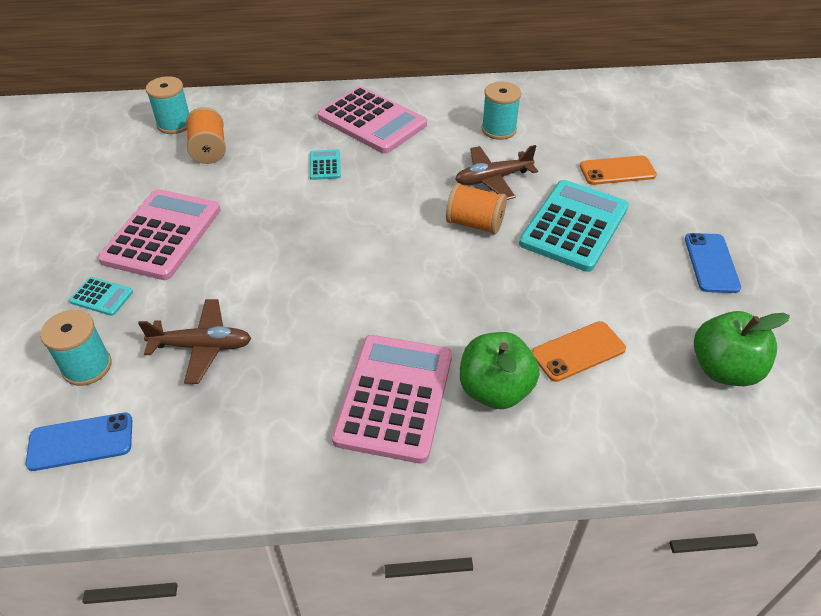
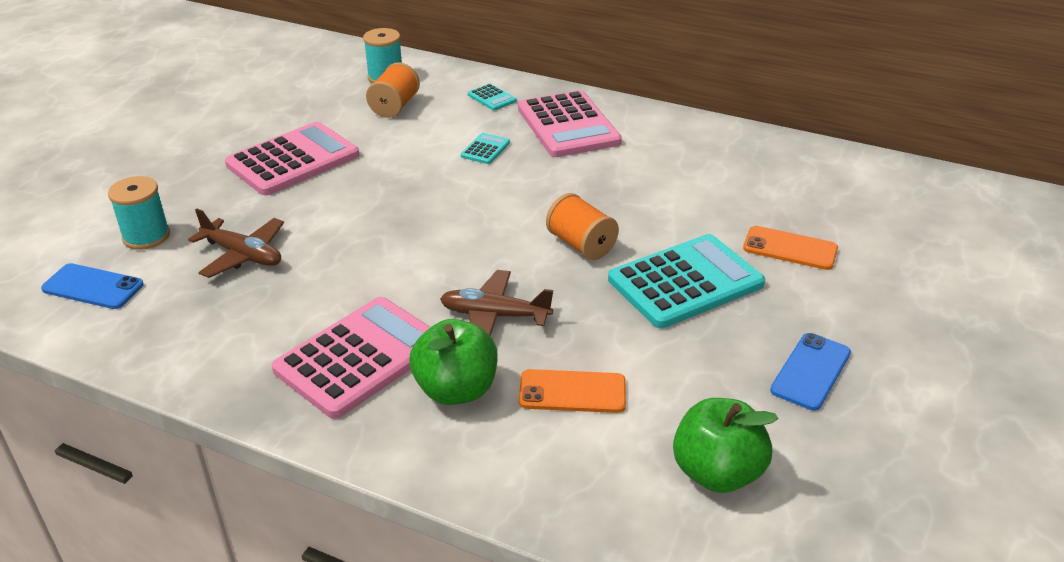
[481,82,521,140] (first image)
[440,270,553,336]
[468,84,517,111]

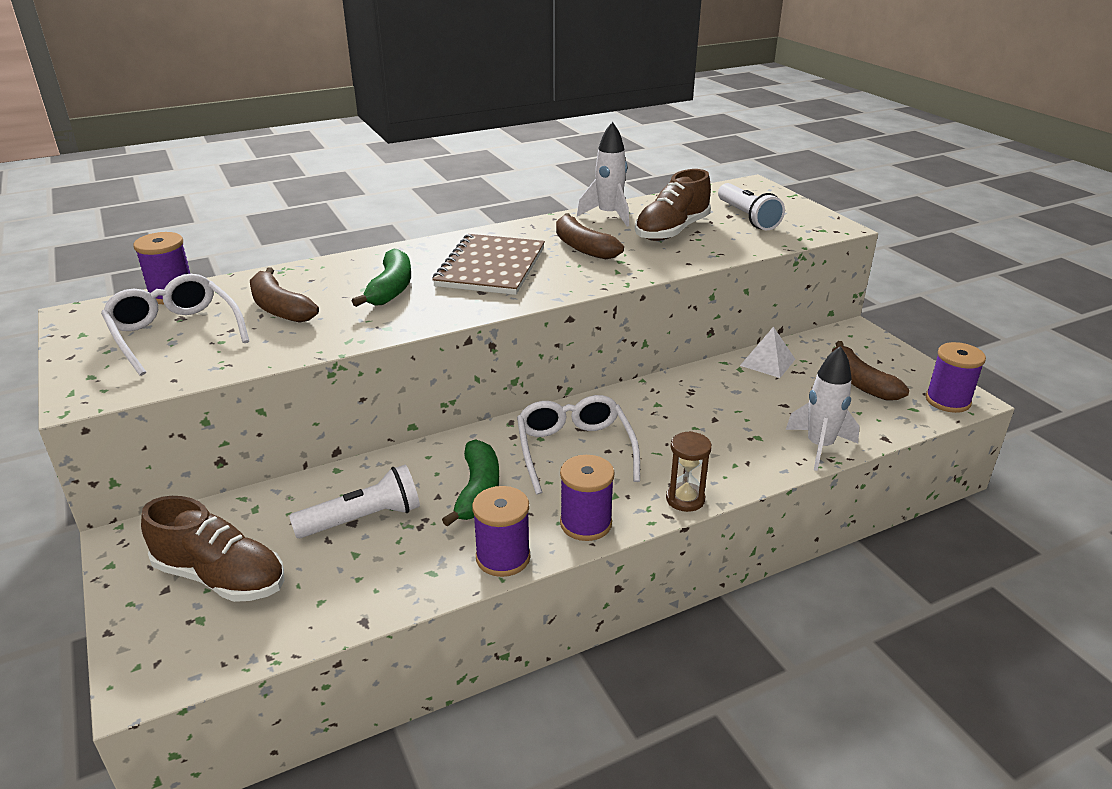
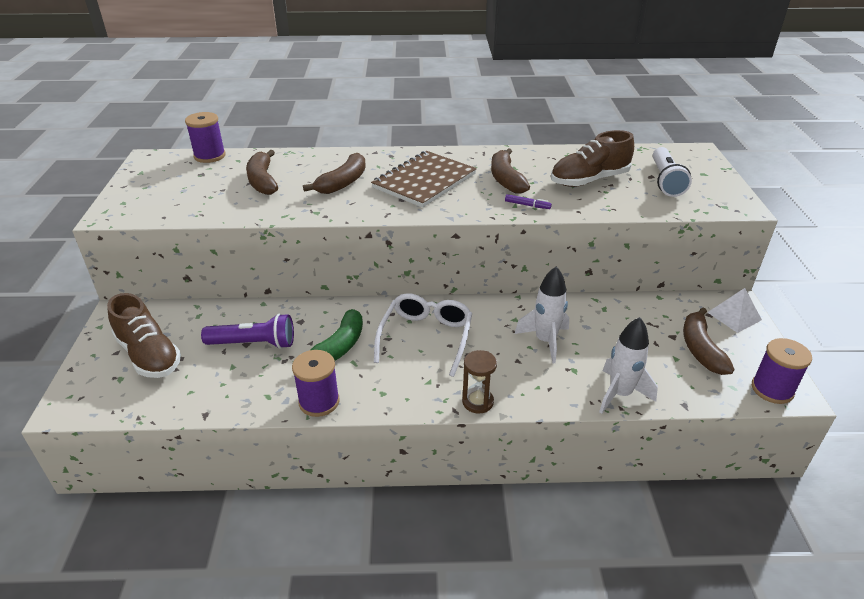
[515,266,569,363]
[303,153,366,194]
[101,274,249,376] (first image)
[707,288,762,333]
[560,455,615,541] (first image)
[201,314,294,349]
[505,194,552,209]

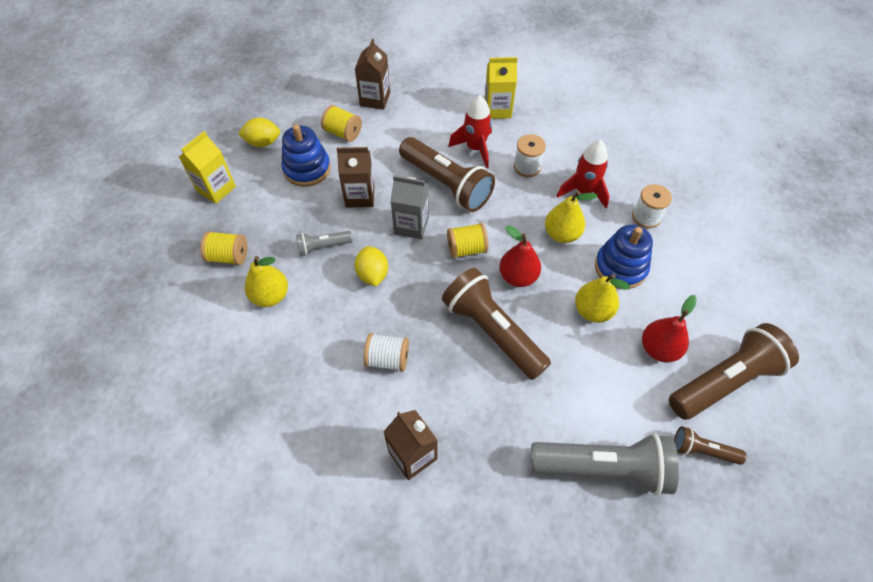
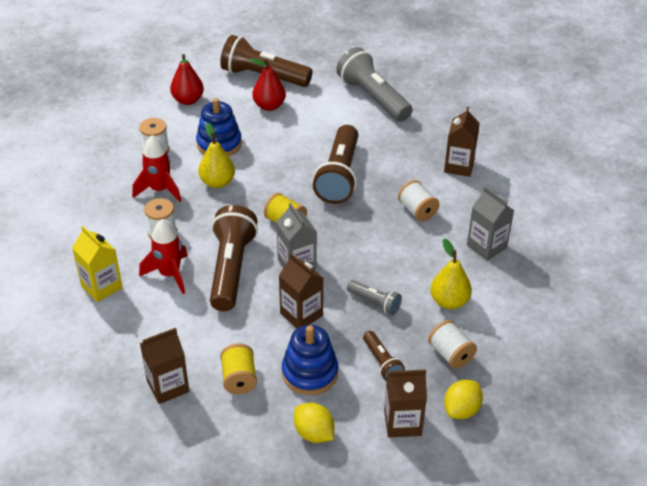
[384,369,427,438]
[170,54,204,105]
[428,320,477,369]
[444,380,483,419]
[575,274,630,323] (first image)
[363,331,405,381]
[467,186,515,261]

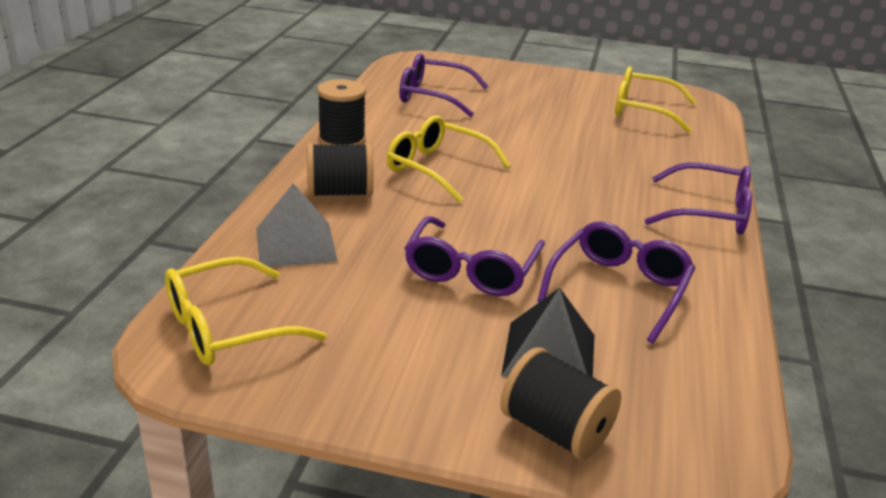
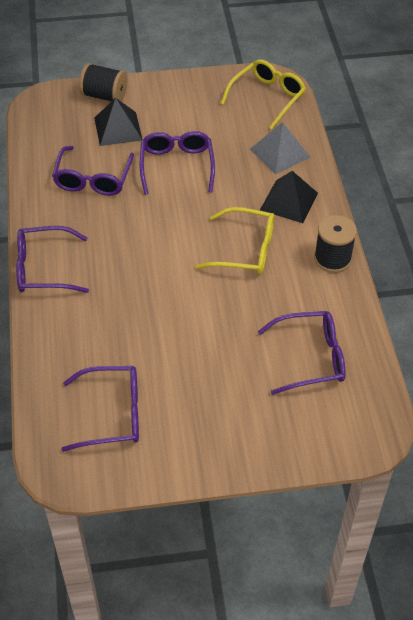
[61,366,139,452]
[260,171,318,223]

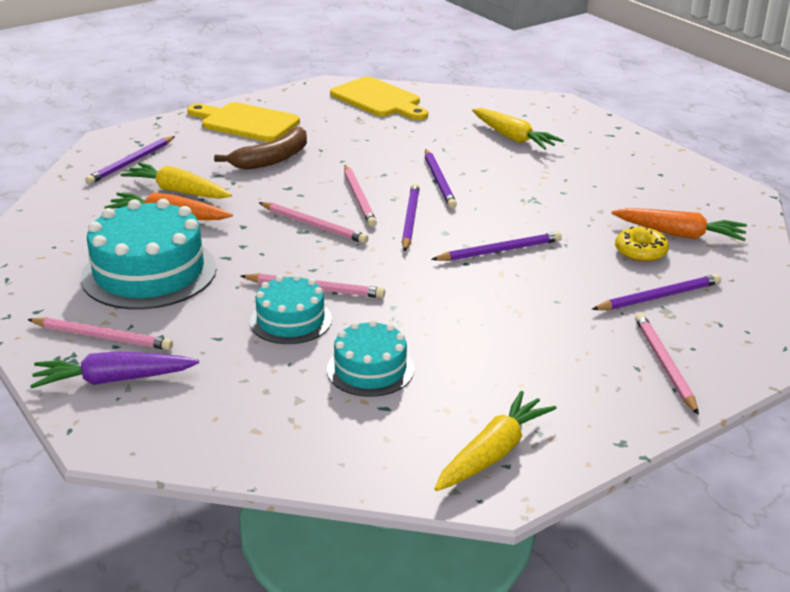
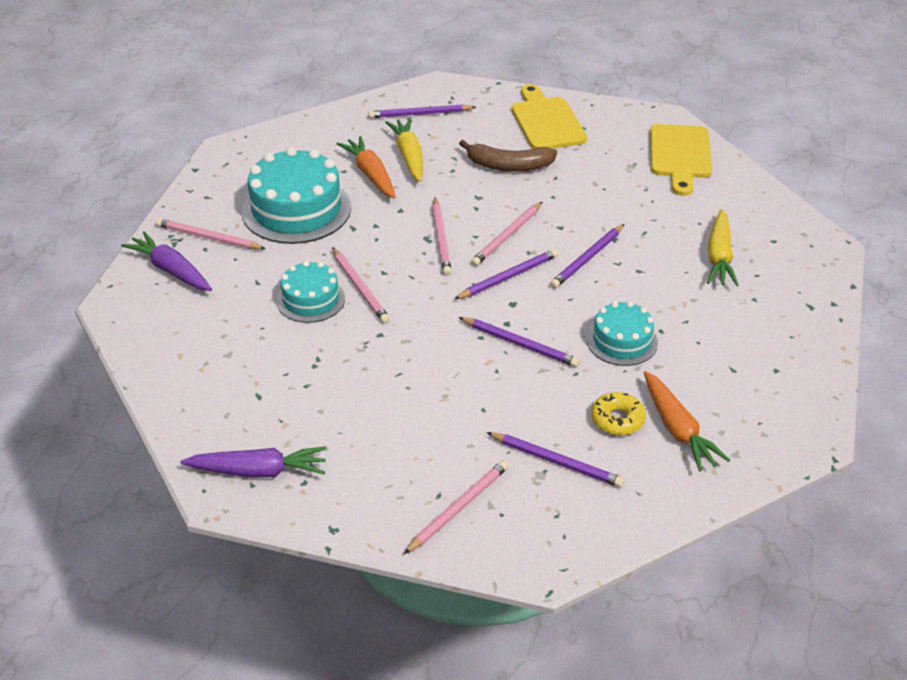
[156,218,266,250]
[587,301,658,366]
[181,447,327,478]

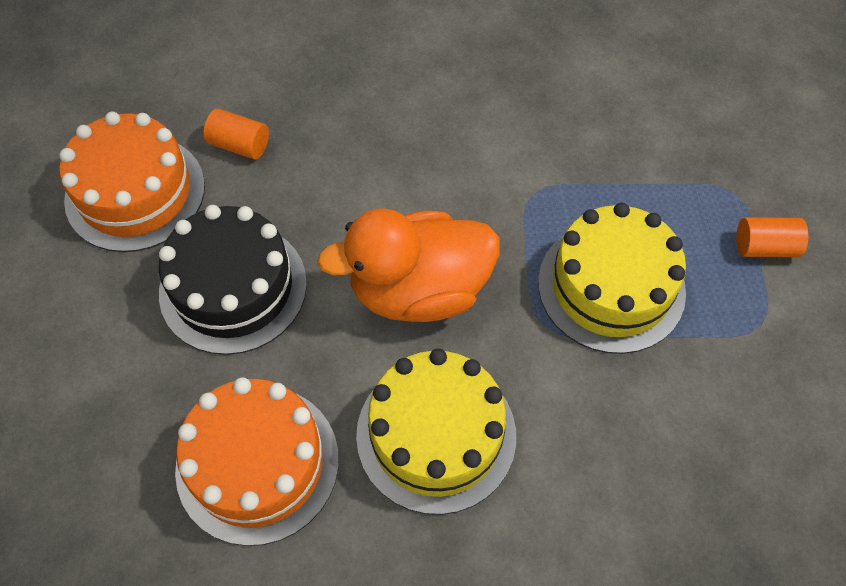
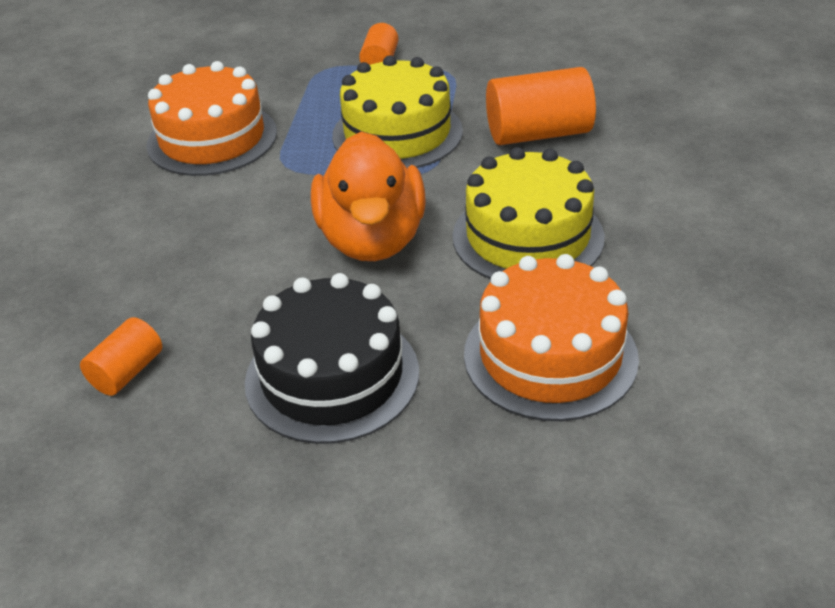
[147,61,277,176]
[486,67,596,145]

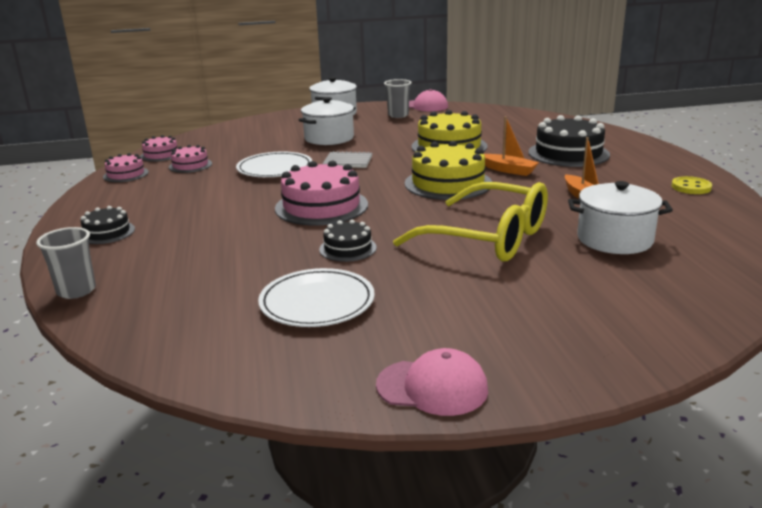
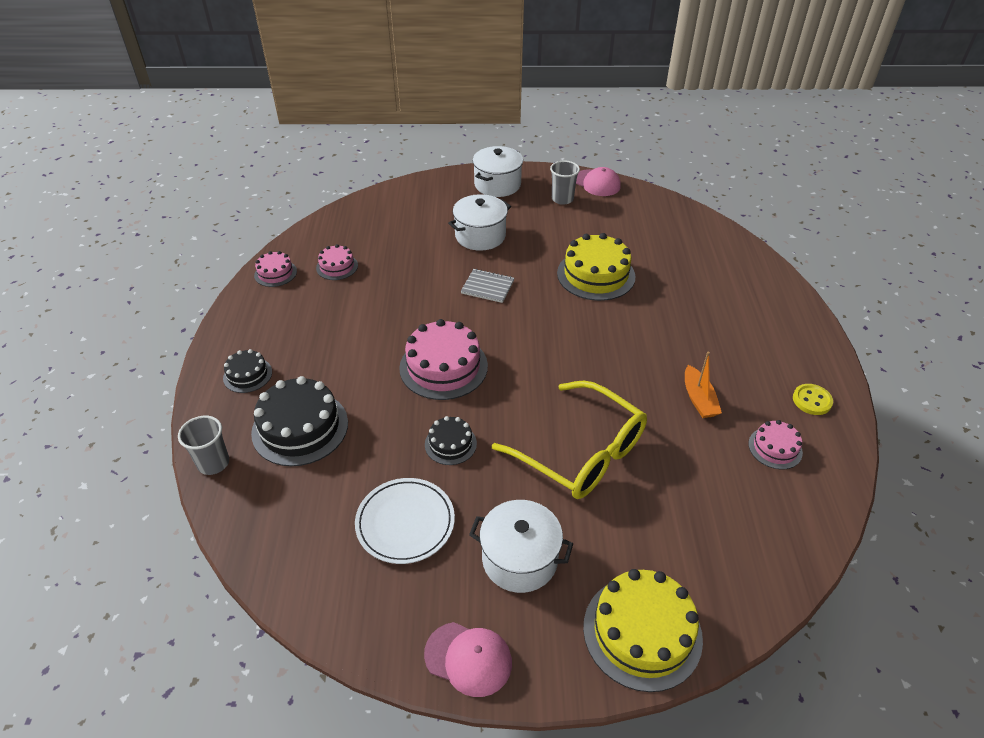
[251,376,348,466]
[484,116,539,176] (first image)
[748,420,803,469]
[583,569,703,692]
[236,152,312,177] (first image)
[469,500,573,593]

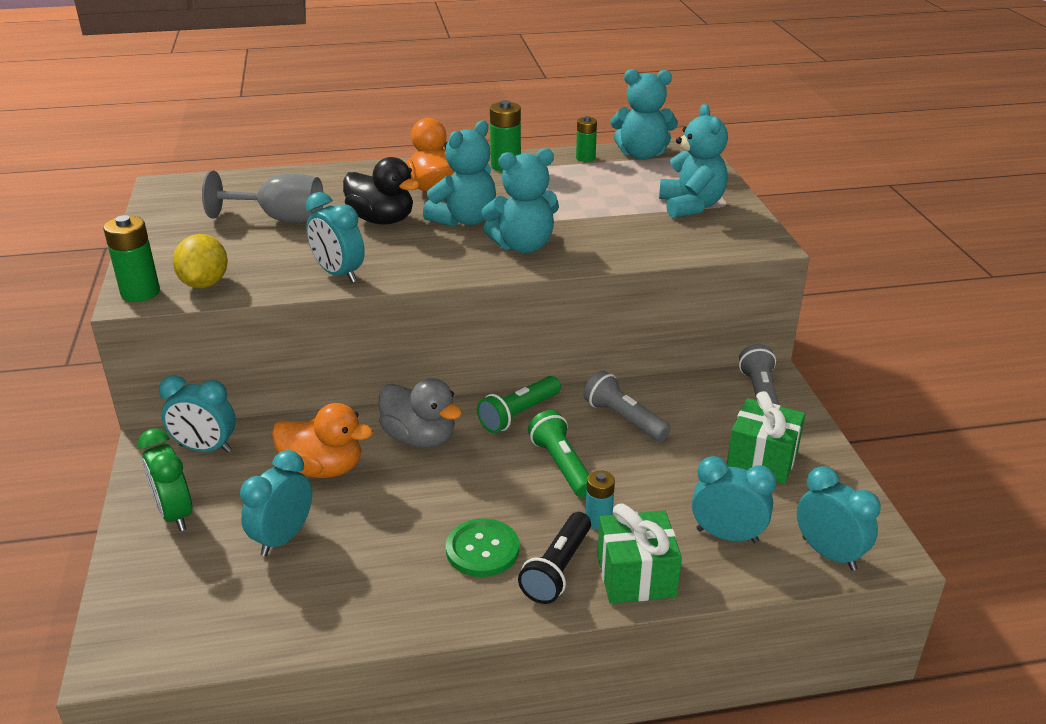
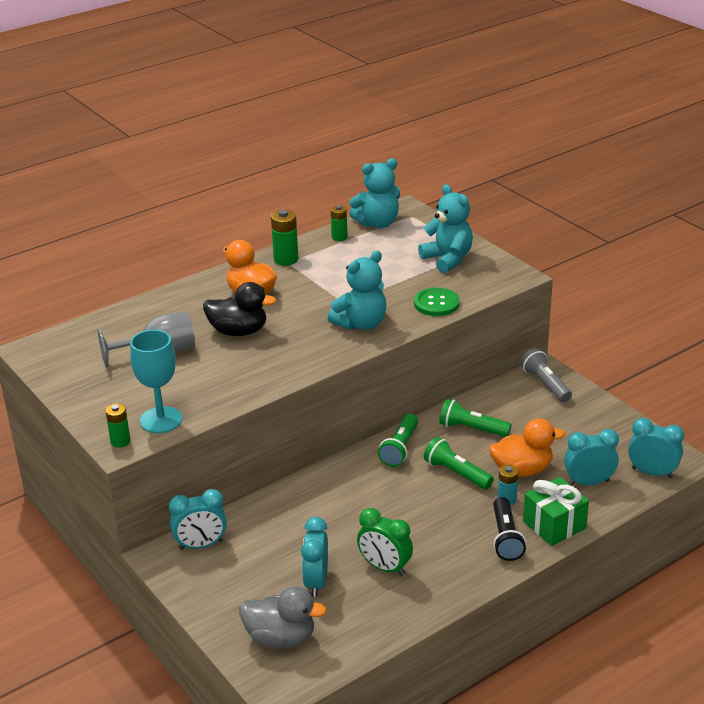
[423,120,496,227] (first image)
[306,192,365,283] (first image)
[105,404,131,448]
[130,330,182,433]
[439,399,512,437]
[239,586,327,648]
[727,391,805,484] (first image)
[489,418,565,477]
[357,508,413,576]
[414,287,460,316]

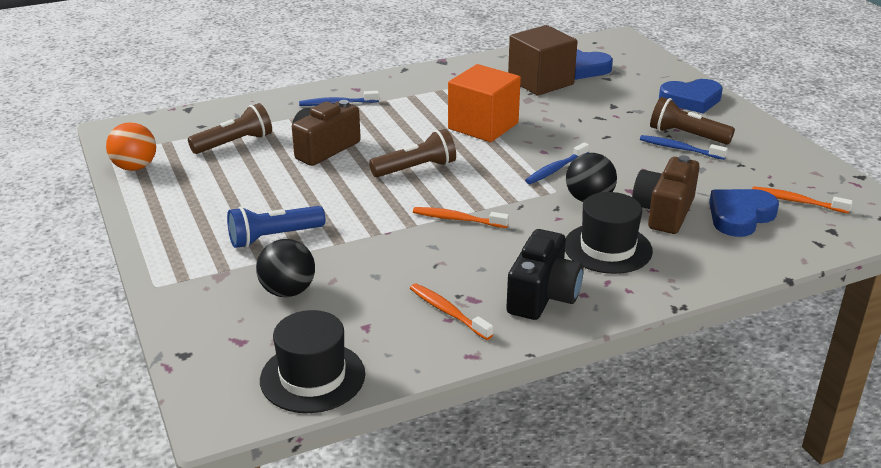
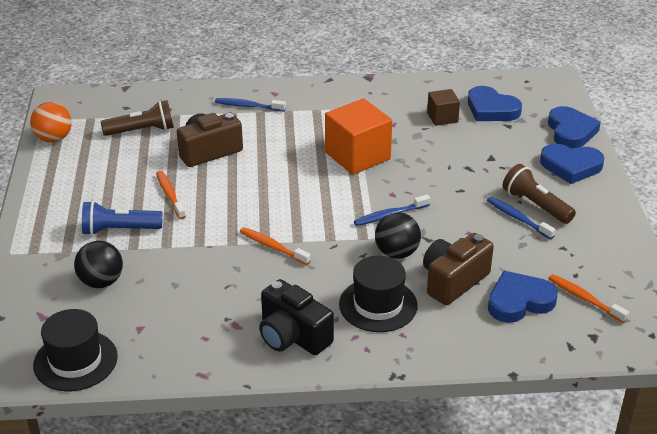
[427,89,460,126]
[369,129,456,177] (first image)
[259,279,334,355]
[156,171,186,219]
[548,106,601,148]

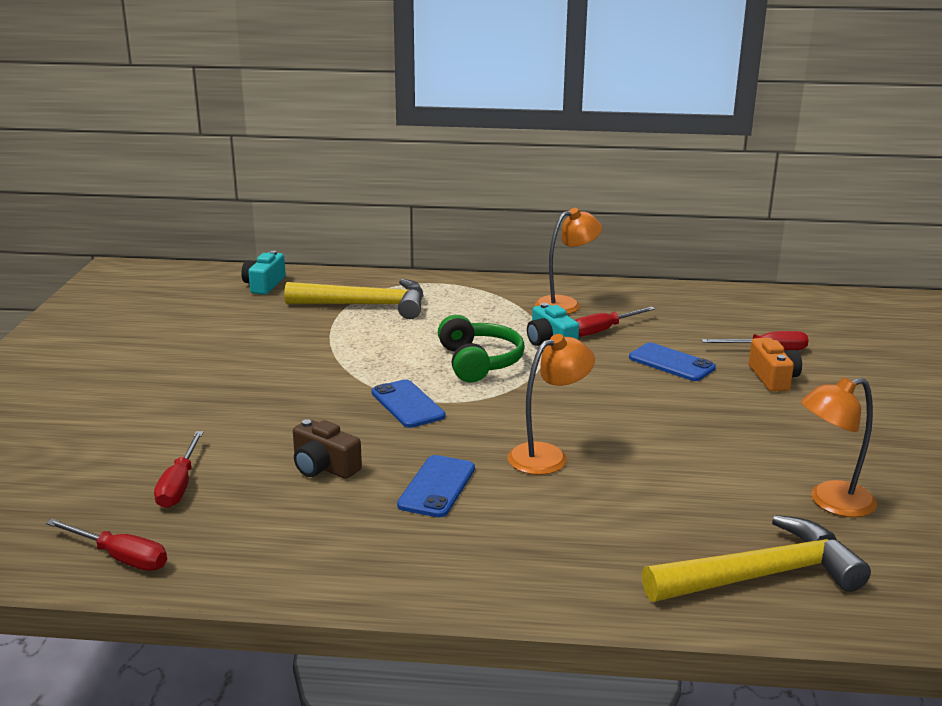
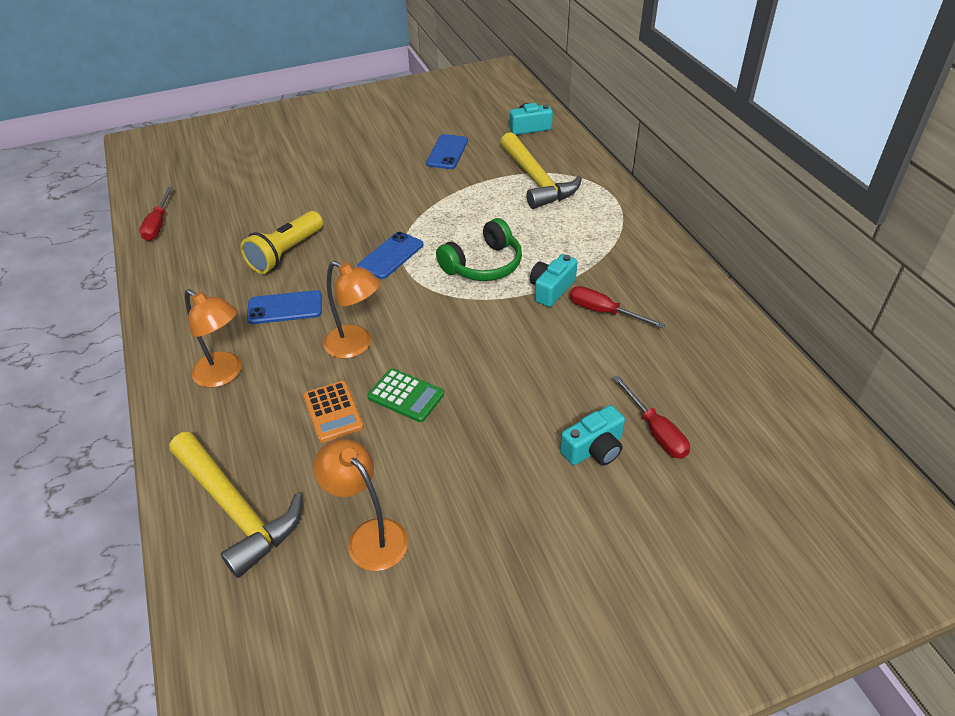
[185,289,242,388]
[560,405,625,465]
[426,134,468,169]
[241,211,323,274]
[154,431,204,508] (first image)
[367,368,444,422]
[303,381,364,443]

